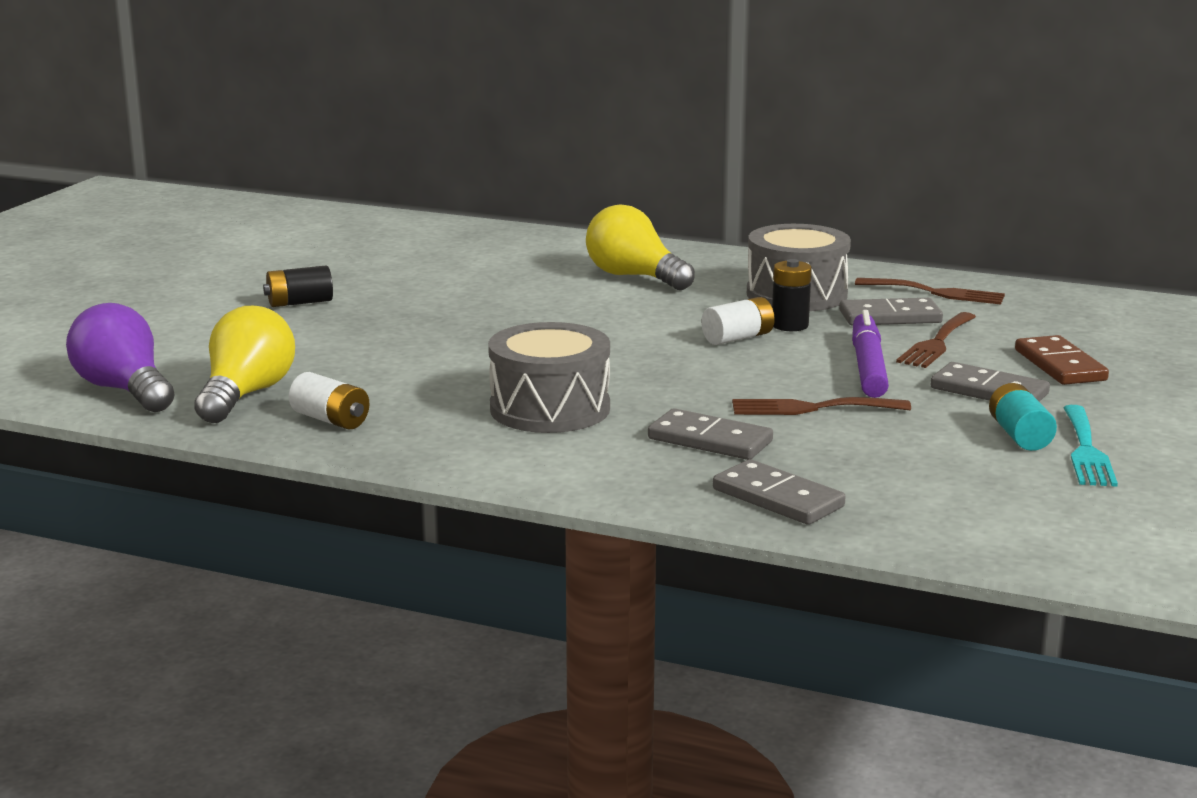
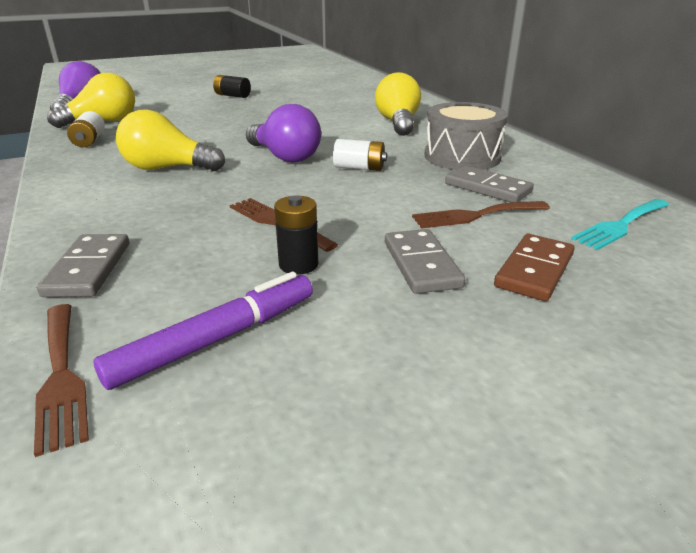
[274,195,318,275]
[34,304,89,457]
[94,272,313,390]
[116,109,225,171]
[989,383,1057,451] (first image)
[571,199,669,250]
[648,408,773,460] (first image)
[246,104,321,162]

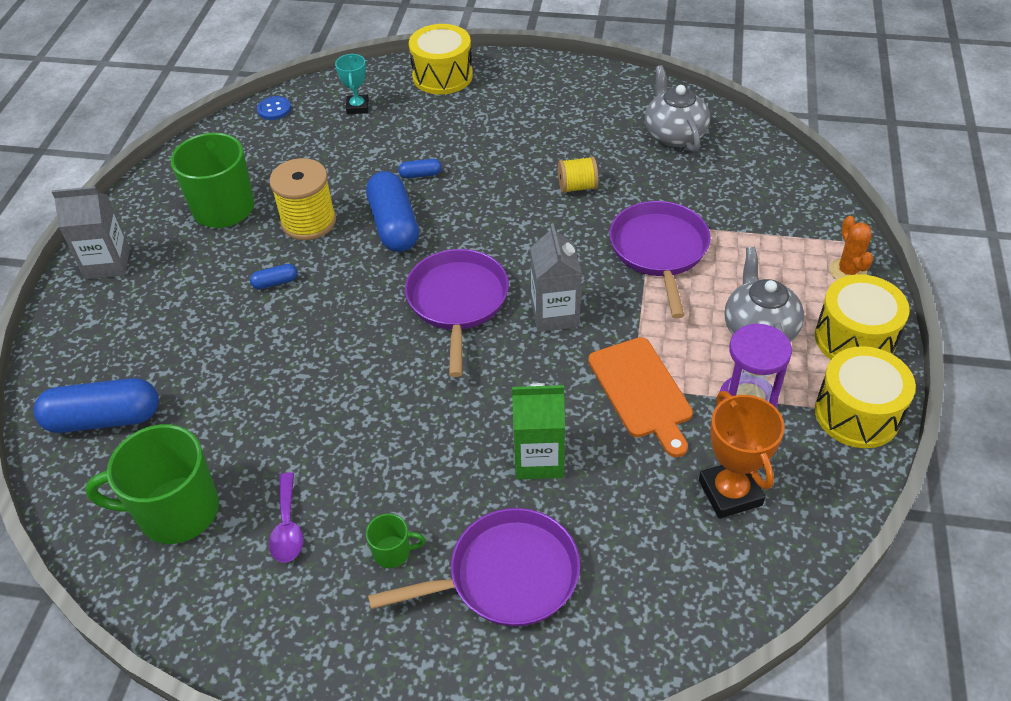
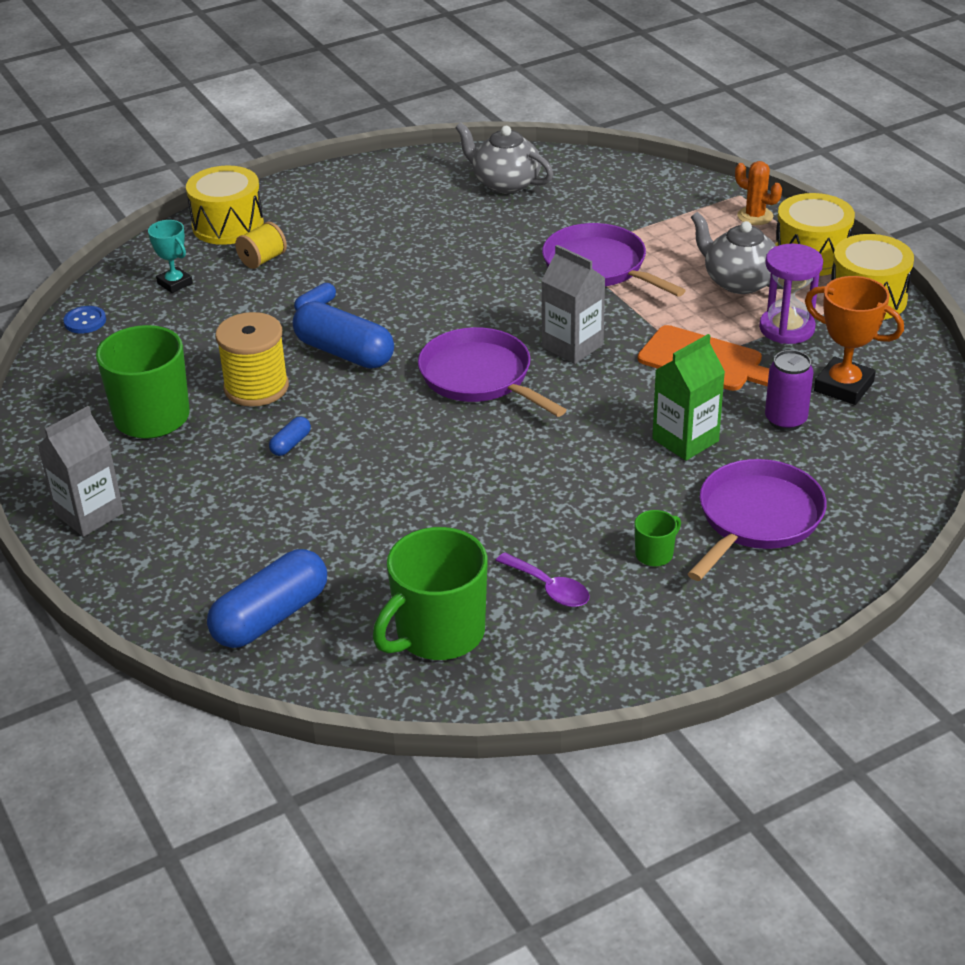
[235,221,287,269]
[765,350,814,431]

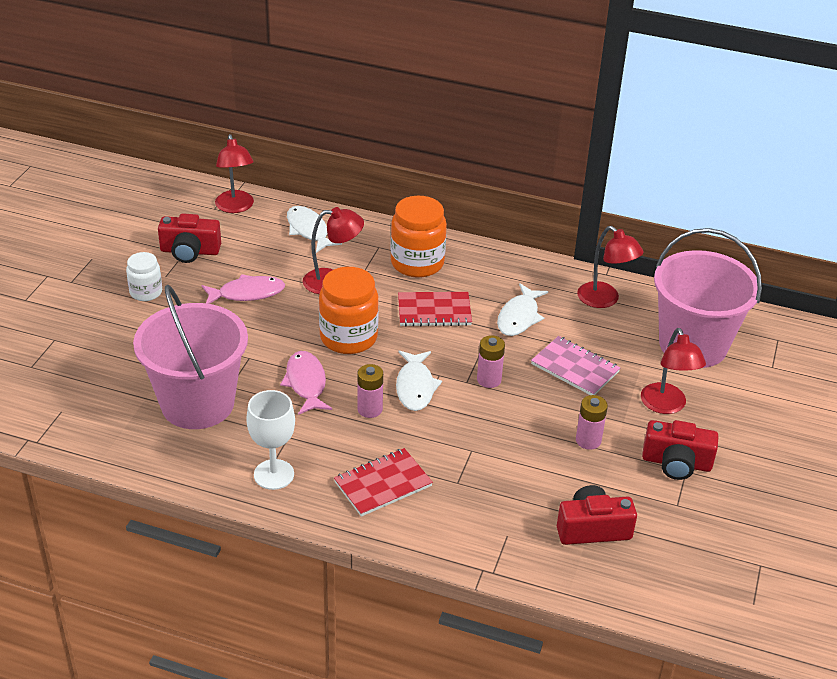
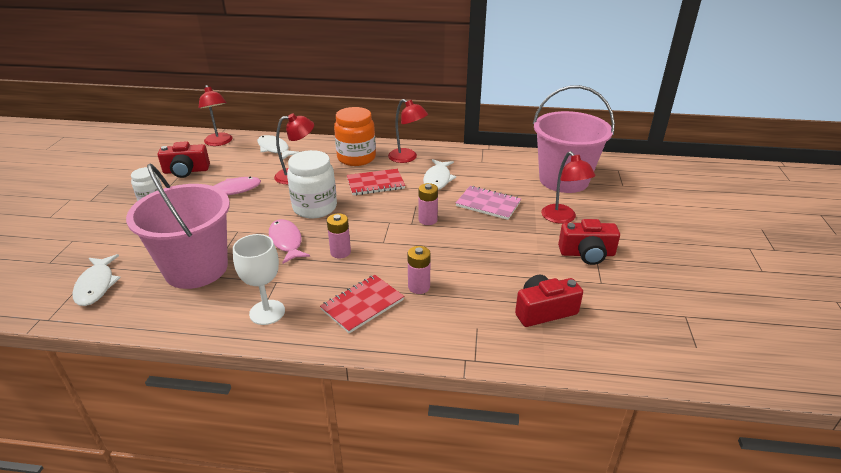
[388,99,428,163]
[287,150,337,218]
[73,254,121,306]
[407,246,431,294]

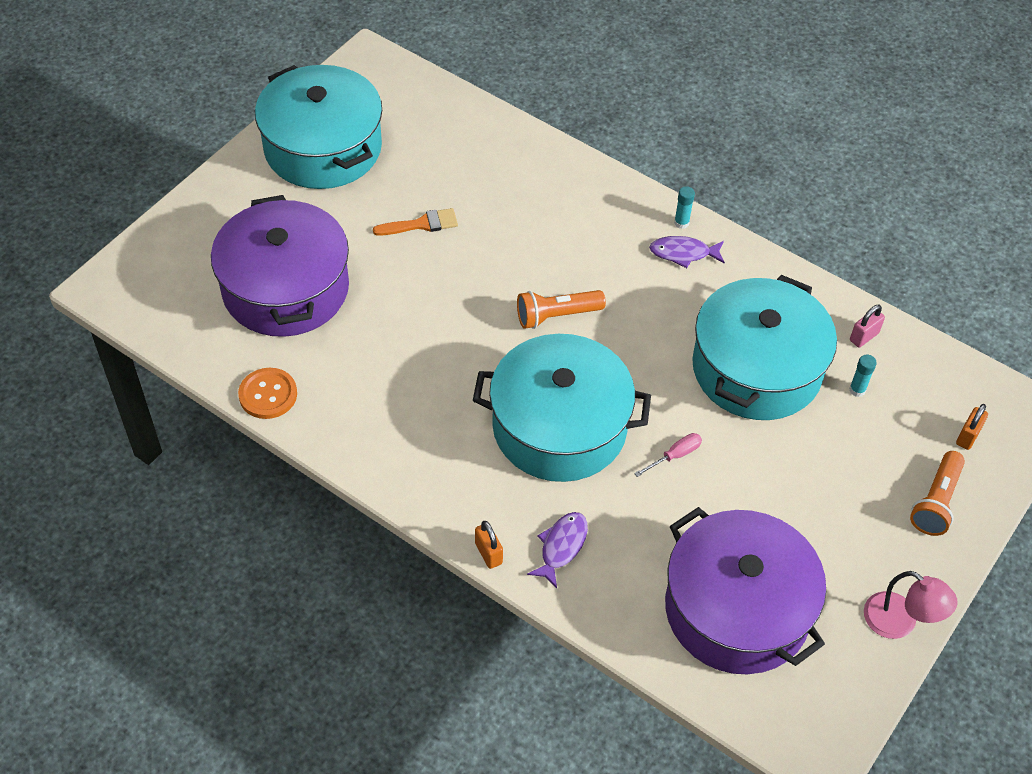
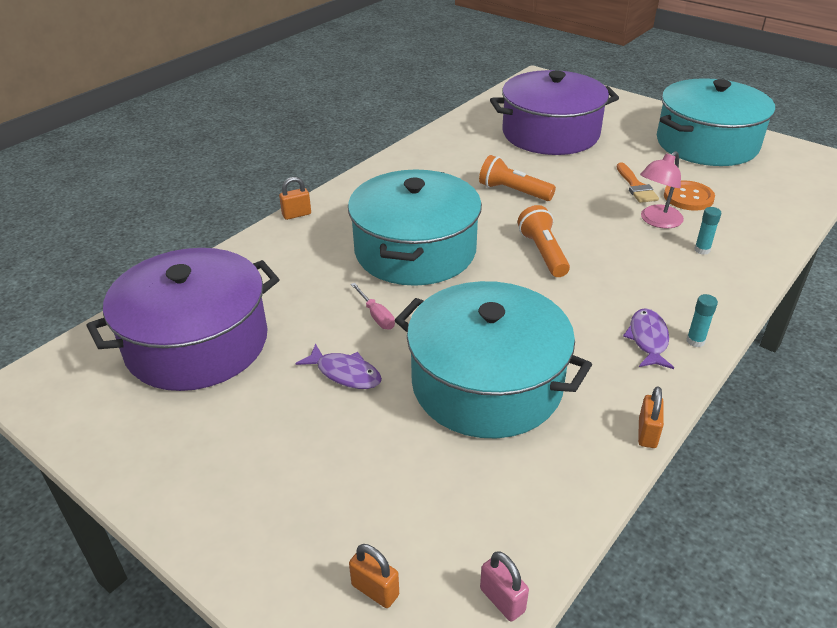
[480,551,529,622]
[694,207,721,255]
[664,180,715,211]
[479,155,556,201]
[295,343,382,389]
[640,151,684,229]
[638,386,664,448]

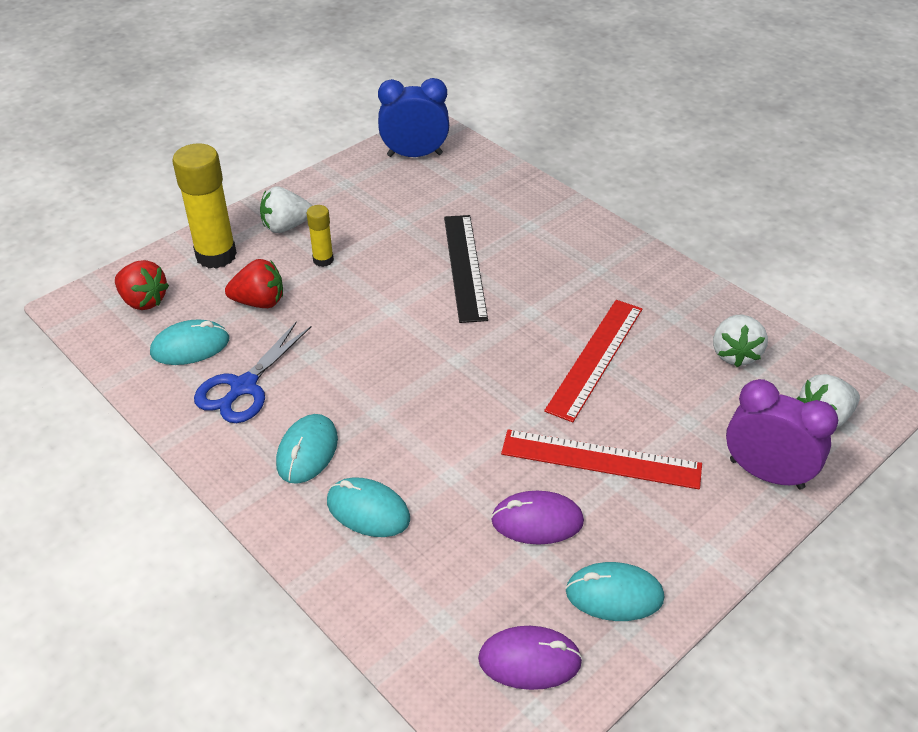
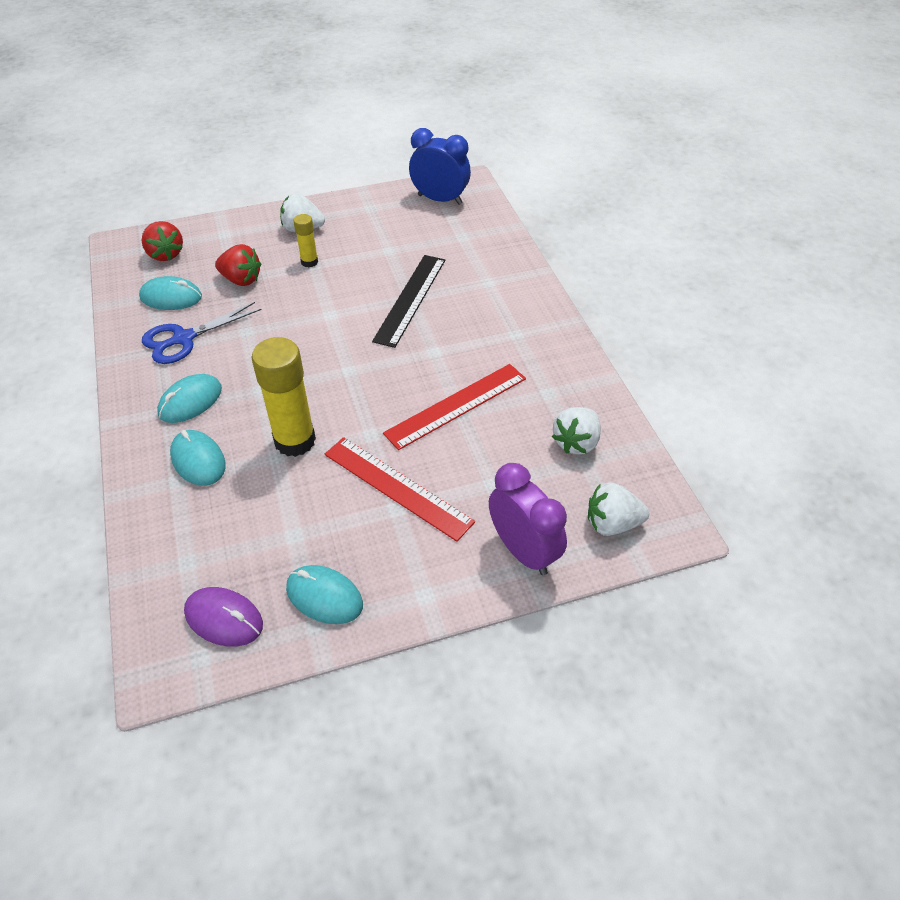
[251,337,316,457]
[491,491,584,544] (first image)

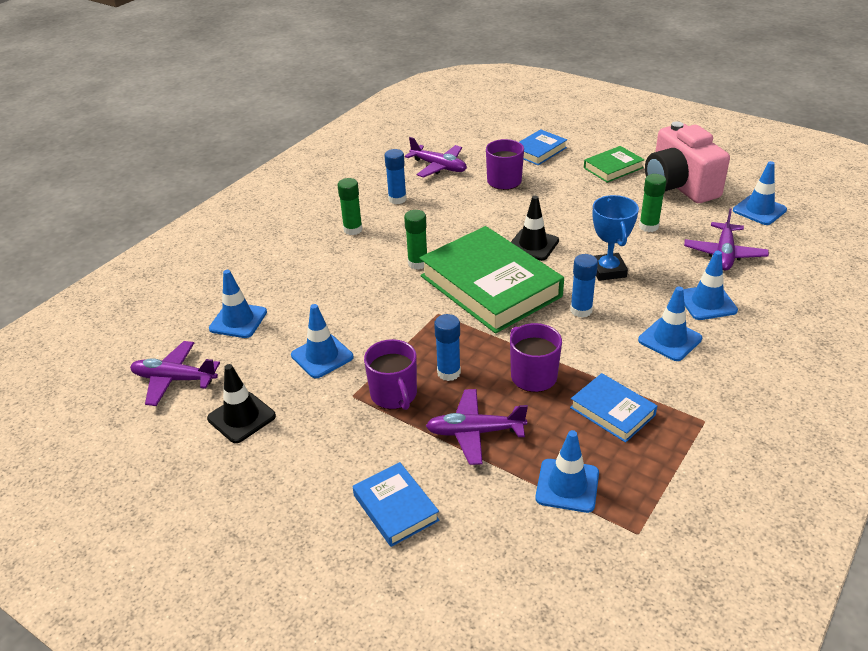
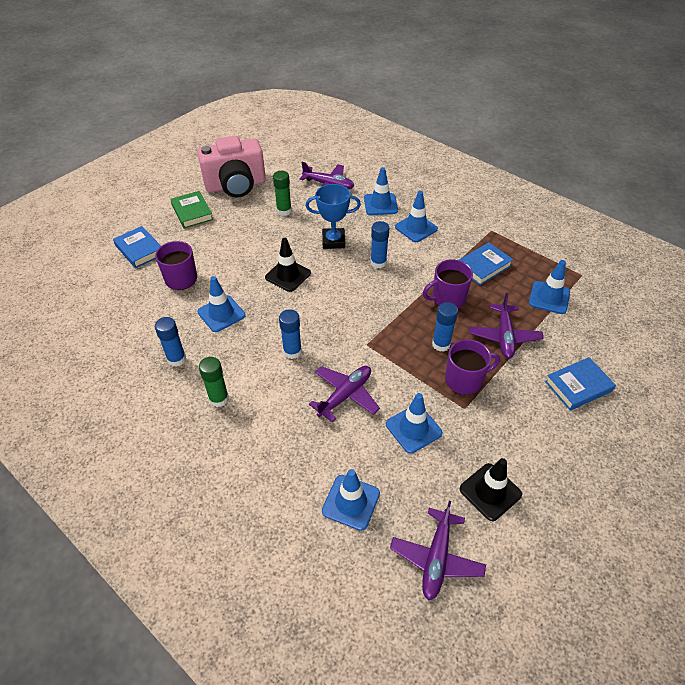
[309,366,380,423]
[197,276,246,332]
[279,309,302,359]
[420,226,564,333] (first image)

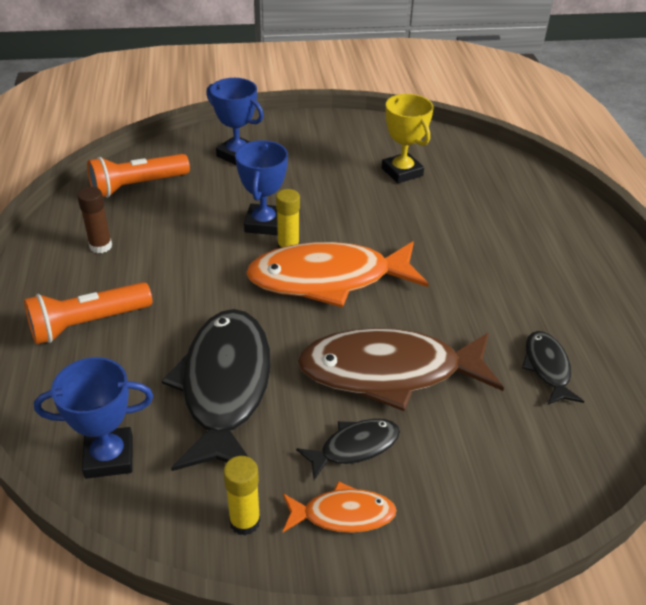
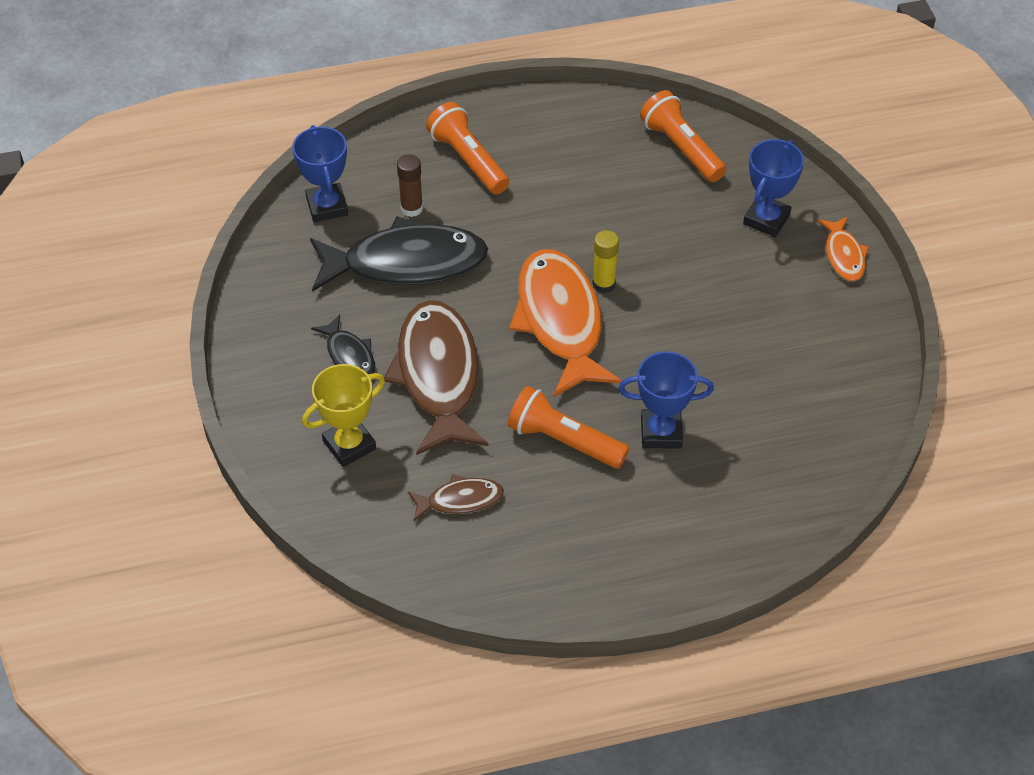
[302,364,385,467]
[619,351,714,448]
[397,154,423,217]
[408,474,504,521]
[223,456,261,535] (first image)
[817,217,869,281]
[507,386,629,469]

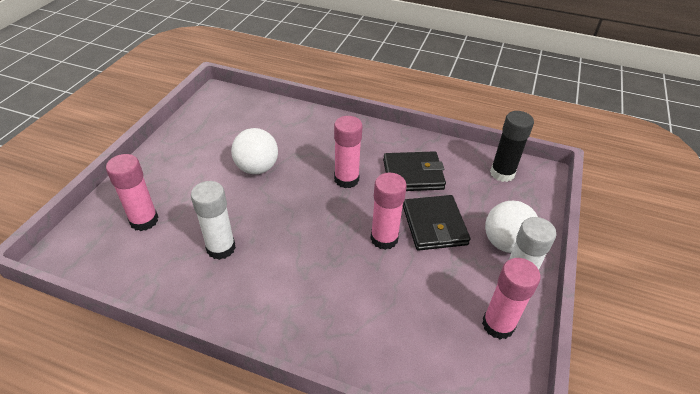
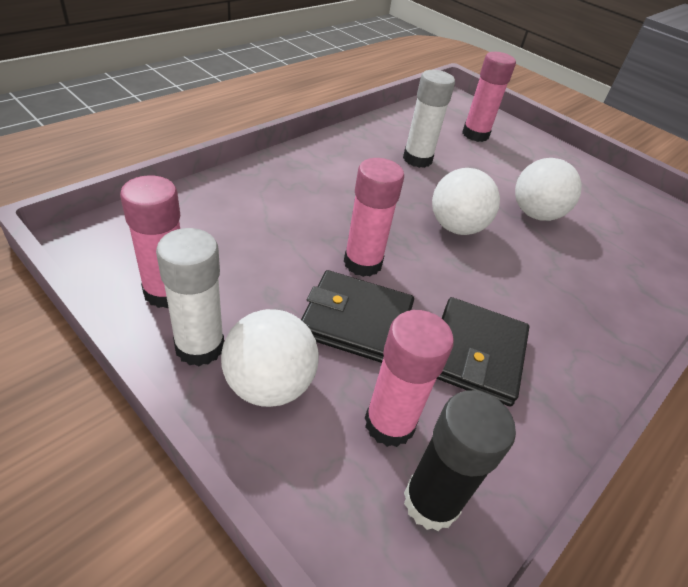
[365,310,454,447]
[432,168,500,235]

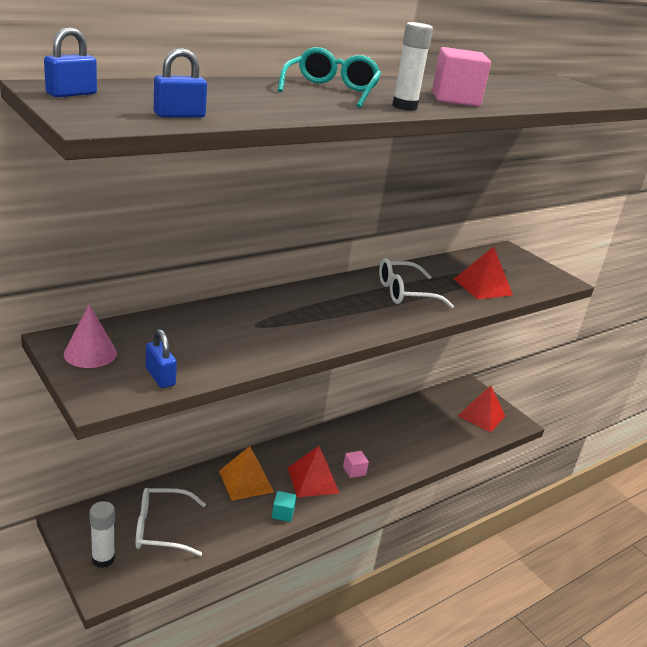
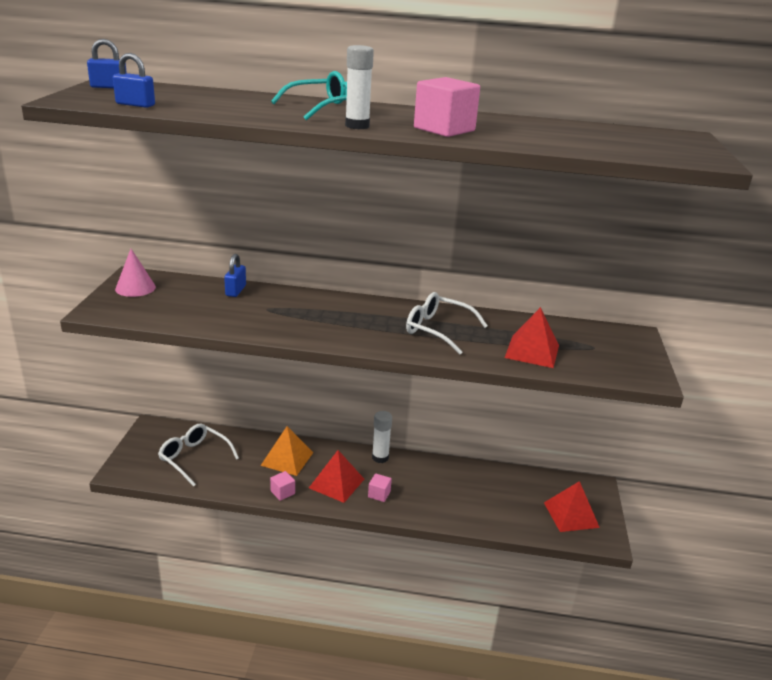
[224,254,246,297]
[270,471,295,501]
[372,411,392,463]

